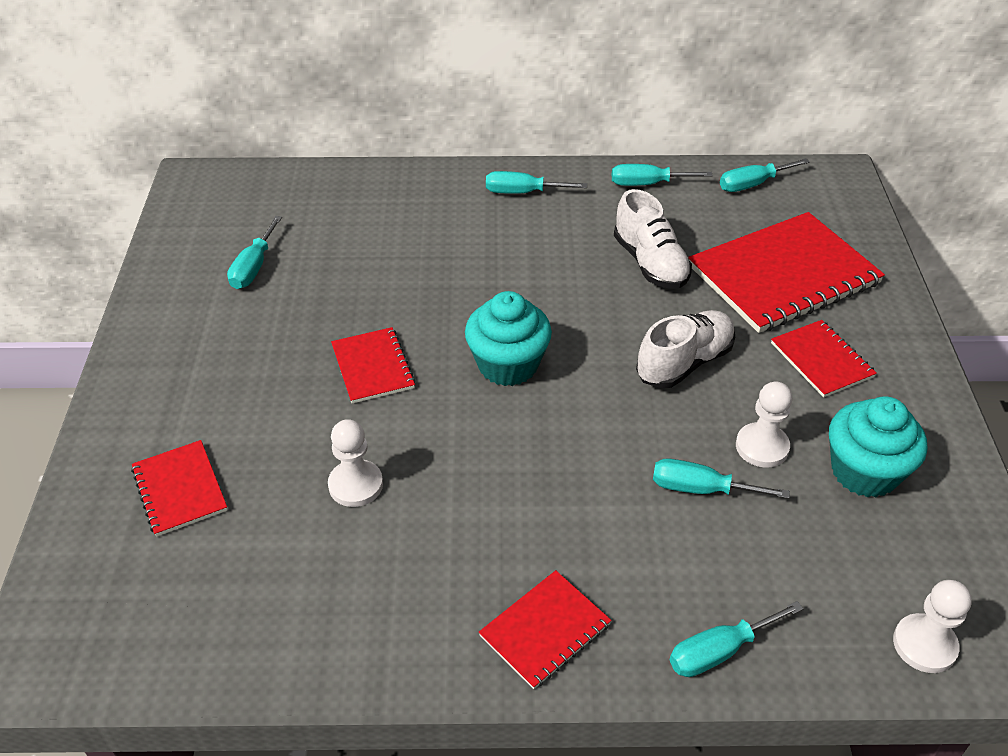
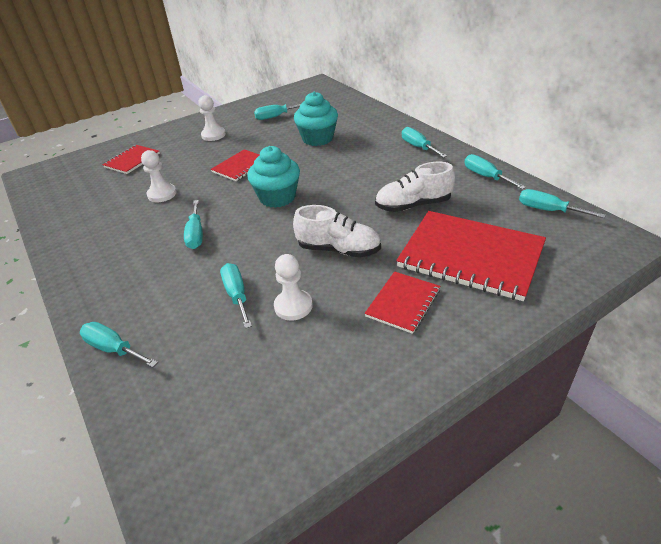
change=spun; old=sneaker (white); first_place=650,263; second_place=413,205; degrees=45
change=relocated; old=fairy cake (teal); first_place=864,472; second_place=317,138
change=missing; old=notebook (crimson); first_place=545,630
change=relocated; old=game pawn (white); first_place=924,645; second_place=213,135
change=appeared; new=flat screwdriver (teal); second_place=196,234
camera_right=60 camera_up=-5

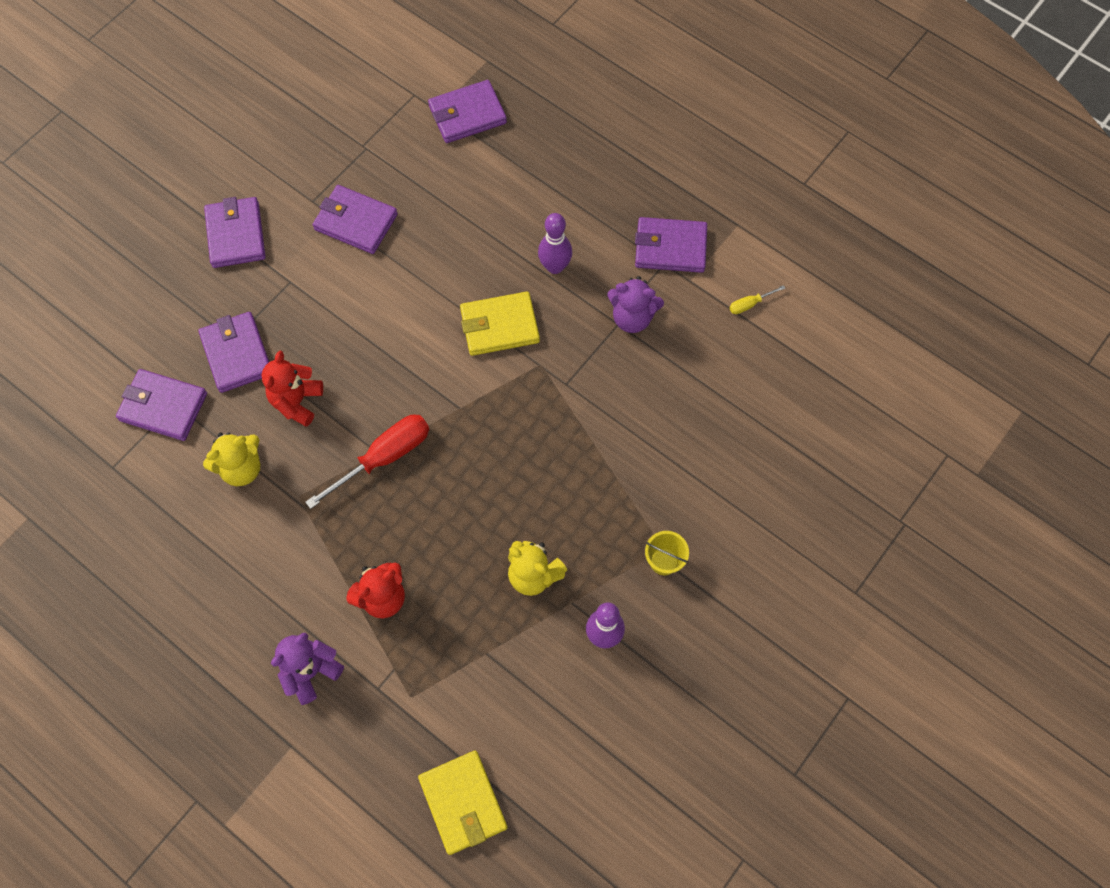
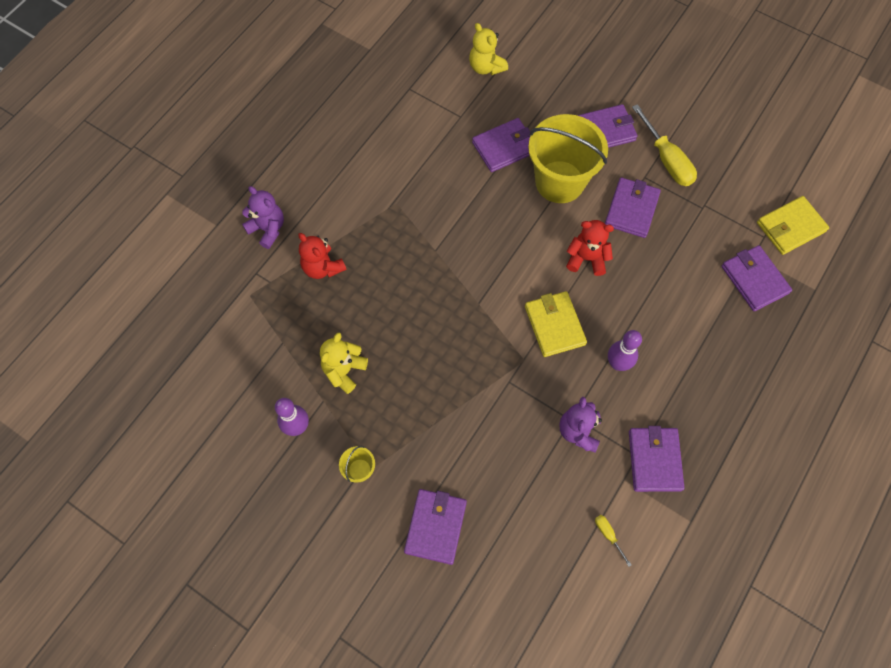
change=relocated; old=teddy (crimson); first_place=297,401; second_place=586,259
change=relocated; old=card wallet (violet); first_place=163,407; second_place=435,527
change=missing; old=flat screwdriver (crimson); first_place=384,457
change=relocated; old=teddy (bright yellow); first_place=241,468; second_place=486,67
change=relocated; old=card wallet (bright yellow); first_place=463,802; second_place=790,227
change=appeared; new=flat screwdriver (bright yellow); second_place=666,159
change=appeared; new=sand bucket (bright yellow); second_place=559,182
camera_right=85 camera_up=0

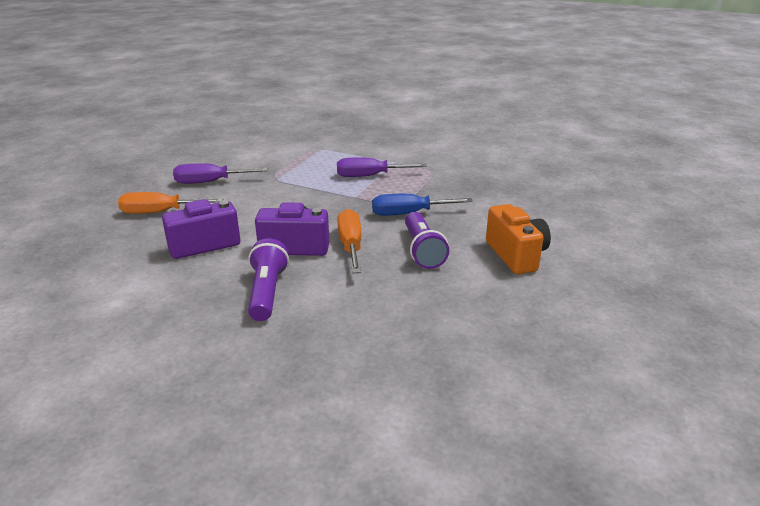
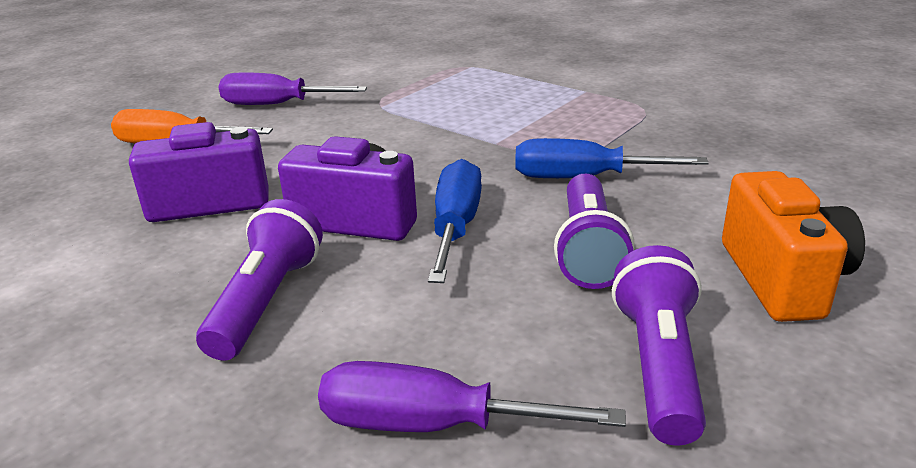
change=relocated; old=flat screwdriver (violet); first_place=369,176; second_place=431,425
change=colour; old=flat screwdriver (orange); new=flat screwdriver (cobalt); first_place=351,245; second_place=456,226
change=appeared; new=torch (violet); second_place=658,365
camera_right=15 camera_up=0

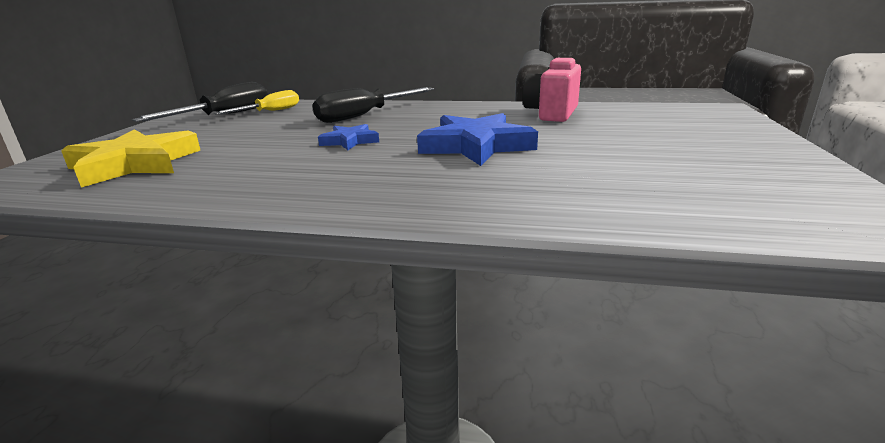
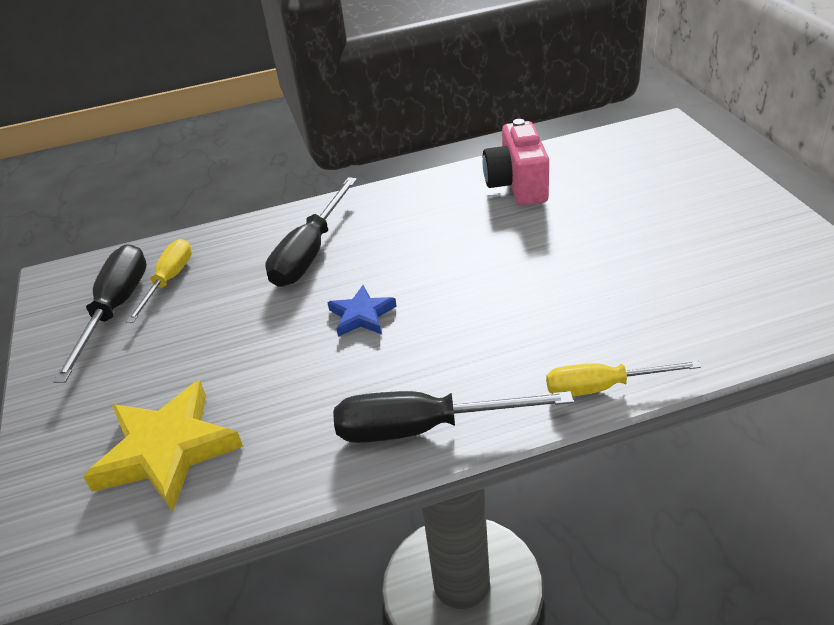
change=missing; old=star (cobalt); first_place=476,146
change=appeared; new=flat screwdriver (bright yellow); second_place=602,387
change=appeared; new=flat screwdriver (jet-black); second_place=424,428
camera_right=-25 camera_up=15

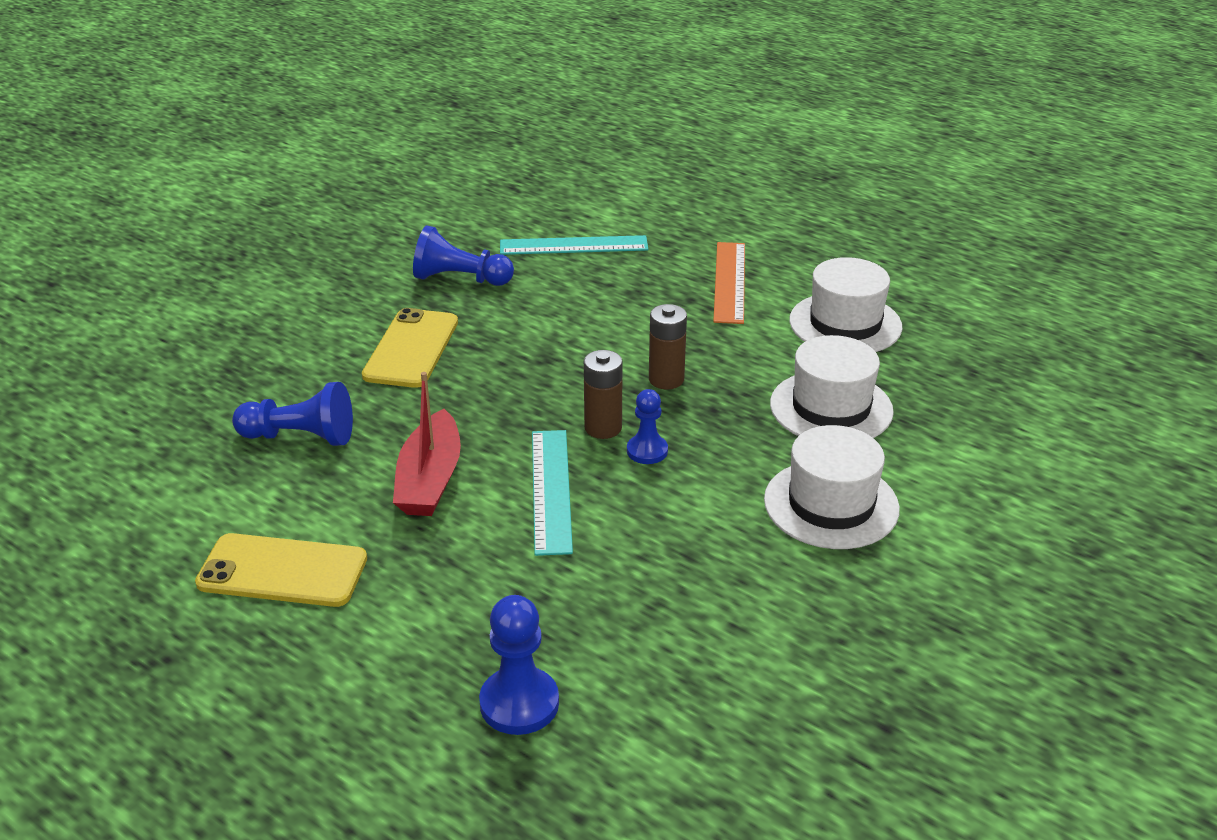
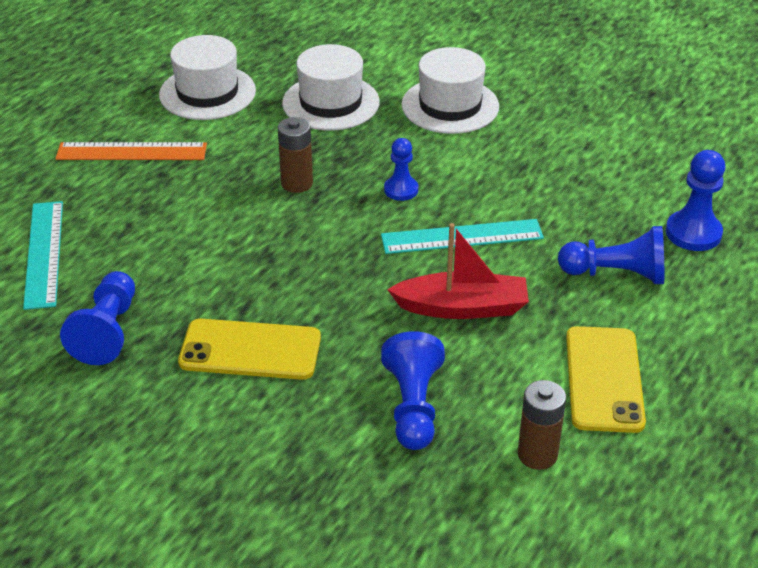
change=relocated; old=power cell (russet); first_place=603,428; second_place=537,455
change=appeared; new=game pawn (cobalt); second_place=616,274
camera_right=-95 camera_up=5

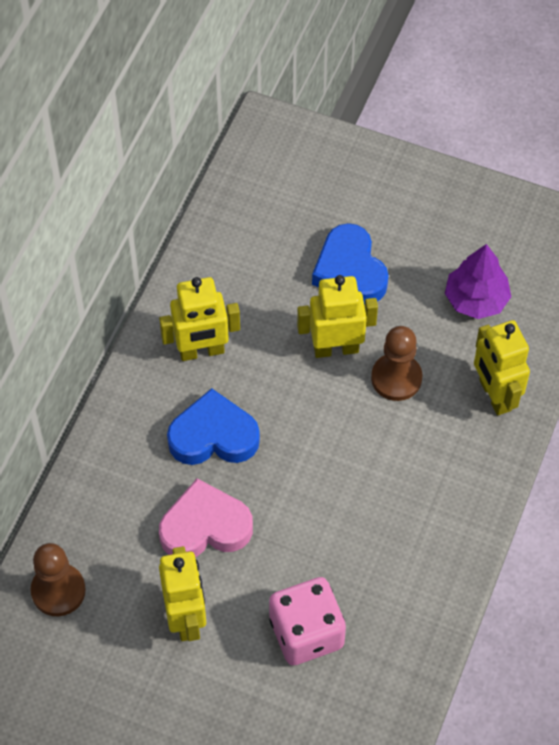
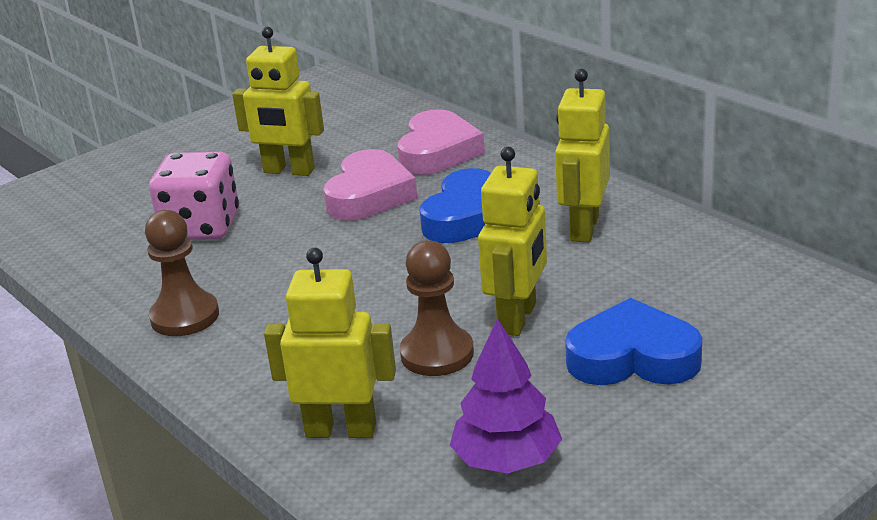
change=relocated; old=game pawn (russet); first_place=58,591; second_place=185,316
change=appeared; new=love heart (rose-pink); second_place=438,152
camera_right=120 camera_up=-30

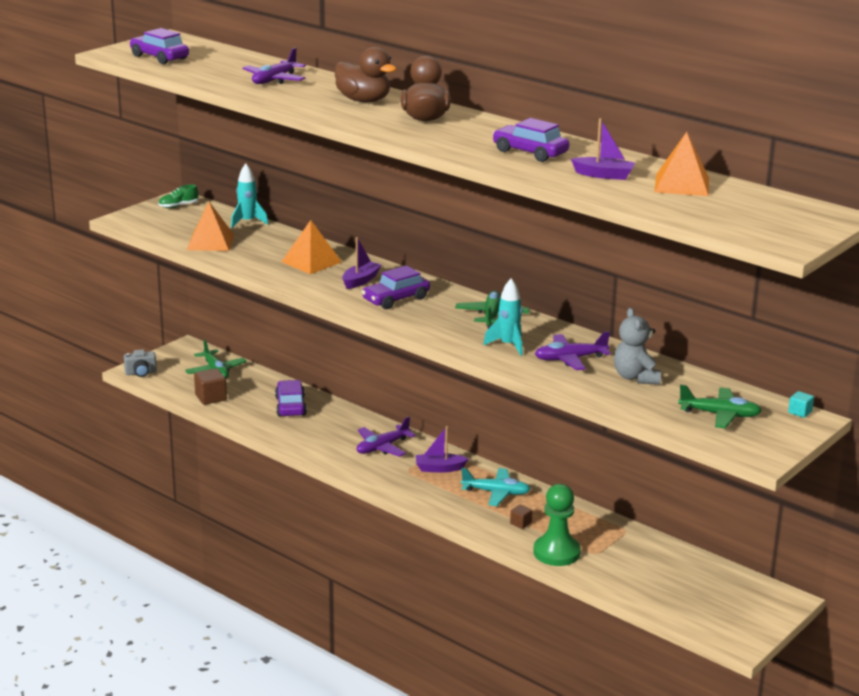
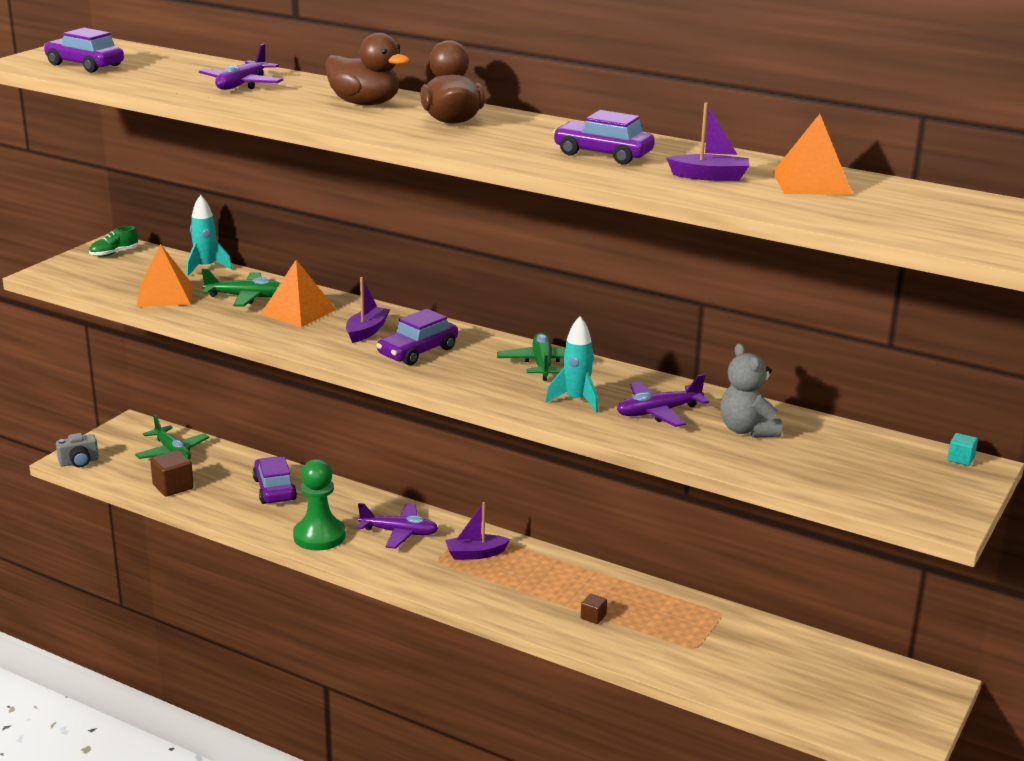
change=relocated; old=aeroplane (green); first_place=720,415; second_place=246,297
change=spun; old=aeroplane (violet); first_place=382,447; second_place=399,533; degrees=-120
change=missing; old=aeroplane (teal); first_place=496,493
change=relocated; old=game pawn (green); first_place=556,552; second_place=319,536
camera_right=-10 camera_up=0

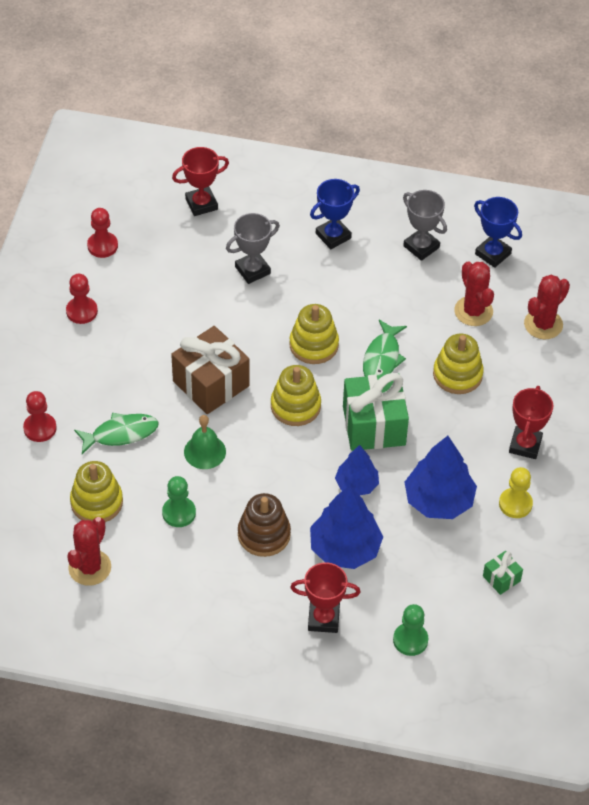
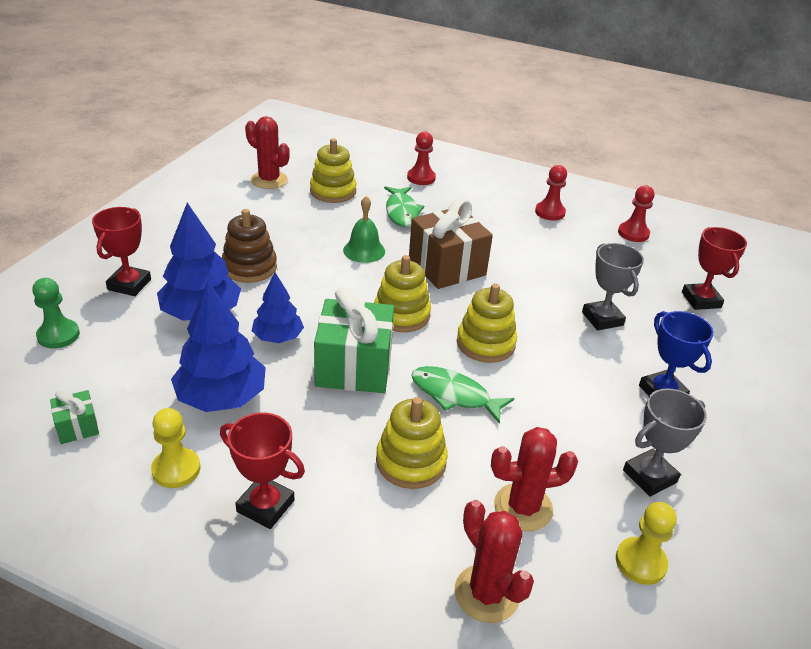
change=exchanged; old=award cup (cobalt); new=game pawn (bright yellow); first_place=493,254; second_place=640,562
change=missing; old=game pawn (green); first_place=179,513
camera_right=100 camera_up=-15

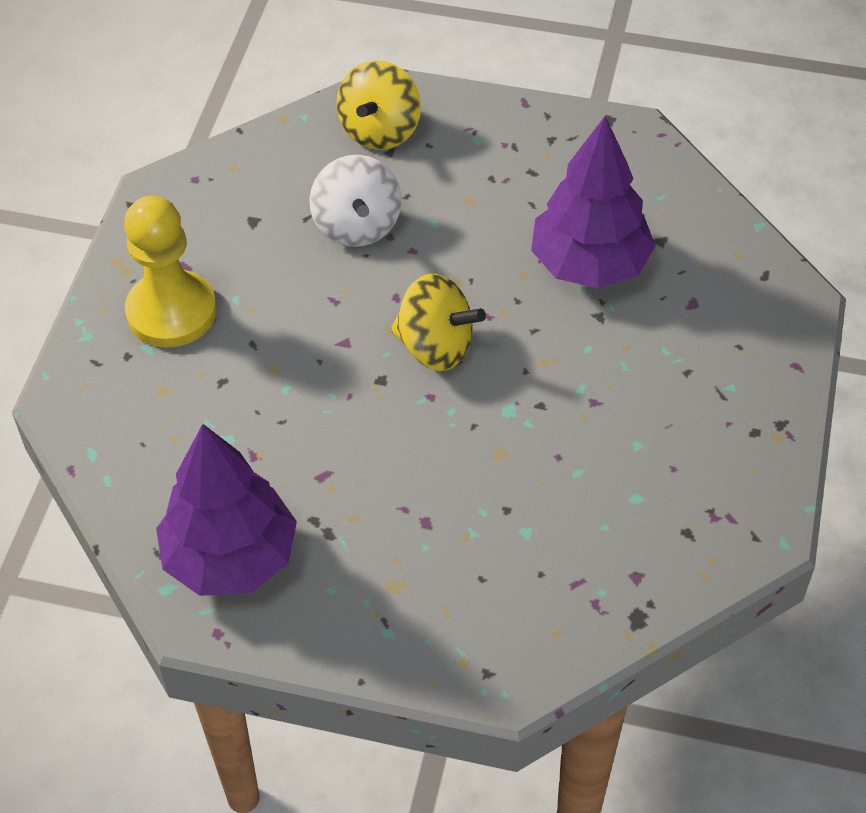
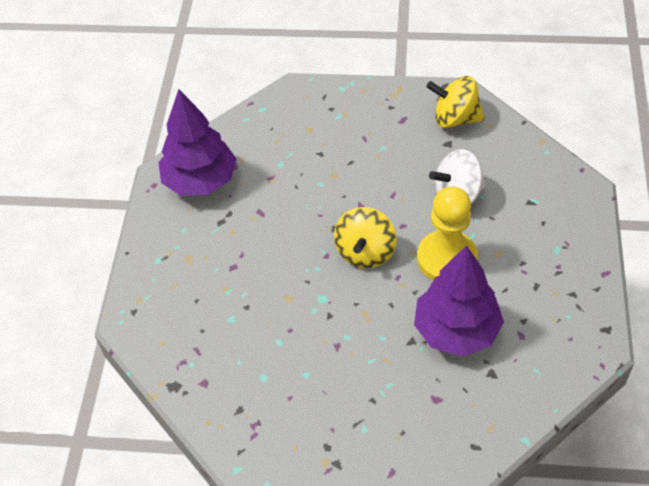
change=relocated; old=whirligig (bright yellow); first_place=380,131; second_place=455,118
change=relocated; old=game pawn (bright yellow); first_place=171,312; second_place=447,258
camera_right=85 camera_up=0

